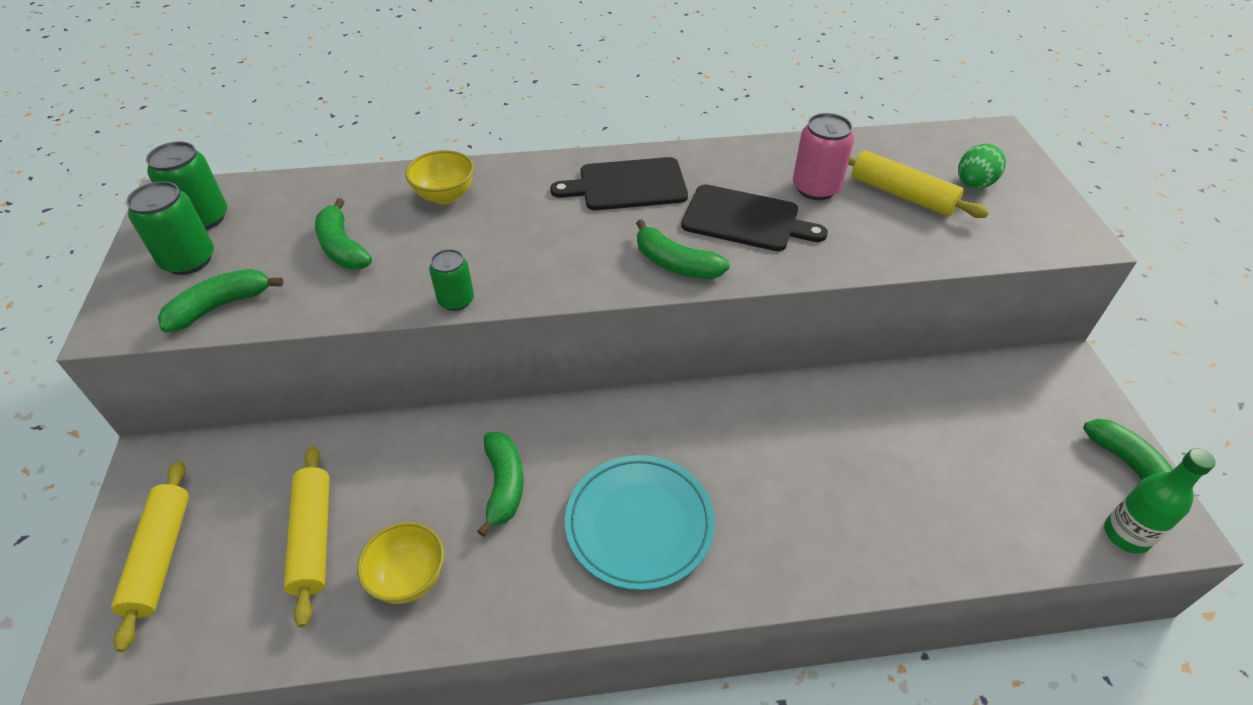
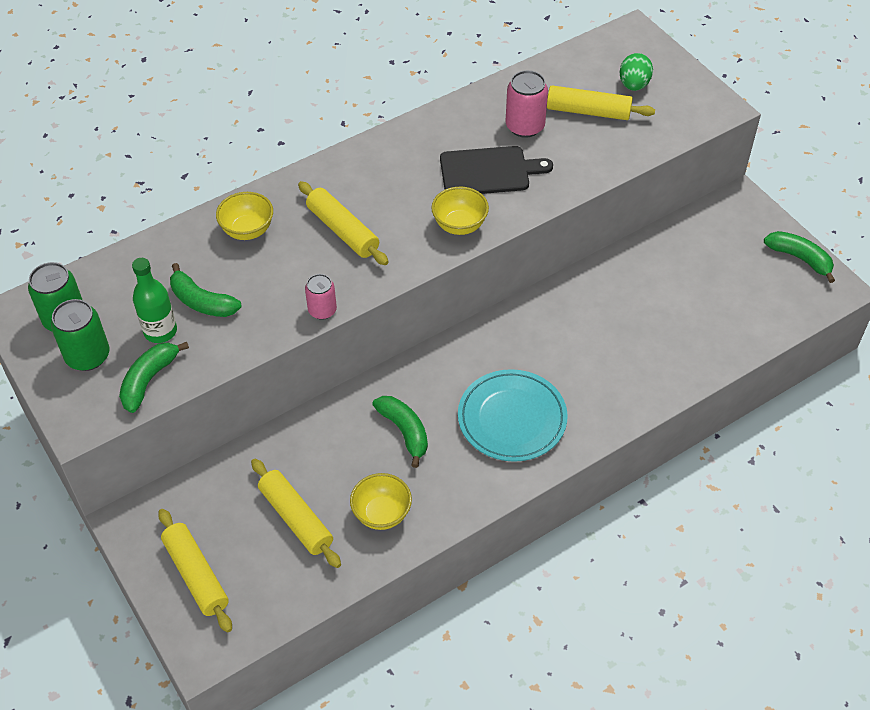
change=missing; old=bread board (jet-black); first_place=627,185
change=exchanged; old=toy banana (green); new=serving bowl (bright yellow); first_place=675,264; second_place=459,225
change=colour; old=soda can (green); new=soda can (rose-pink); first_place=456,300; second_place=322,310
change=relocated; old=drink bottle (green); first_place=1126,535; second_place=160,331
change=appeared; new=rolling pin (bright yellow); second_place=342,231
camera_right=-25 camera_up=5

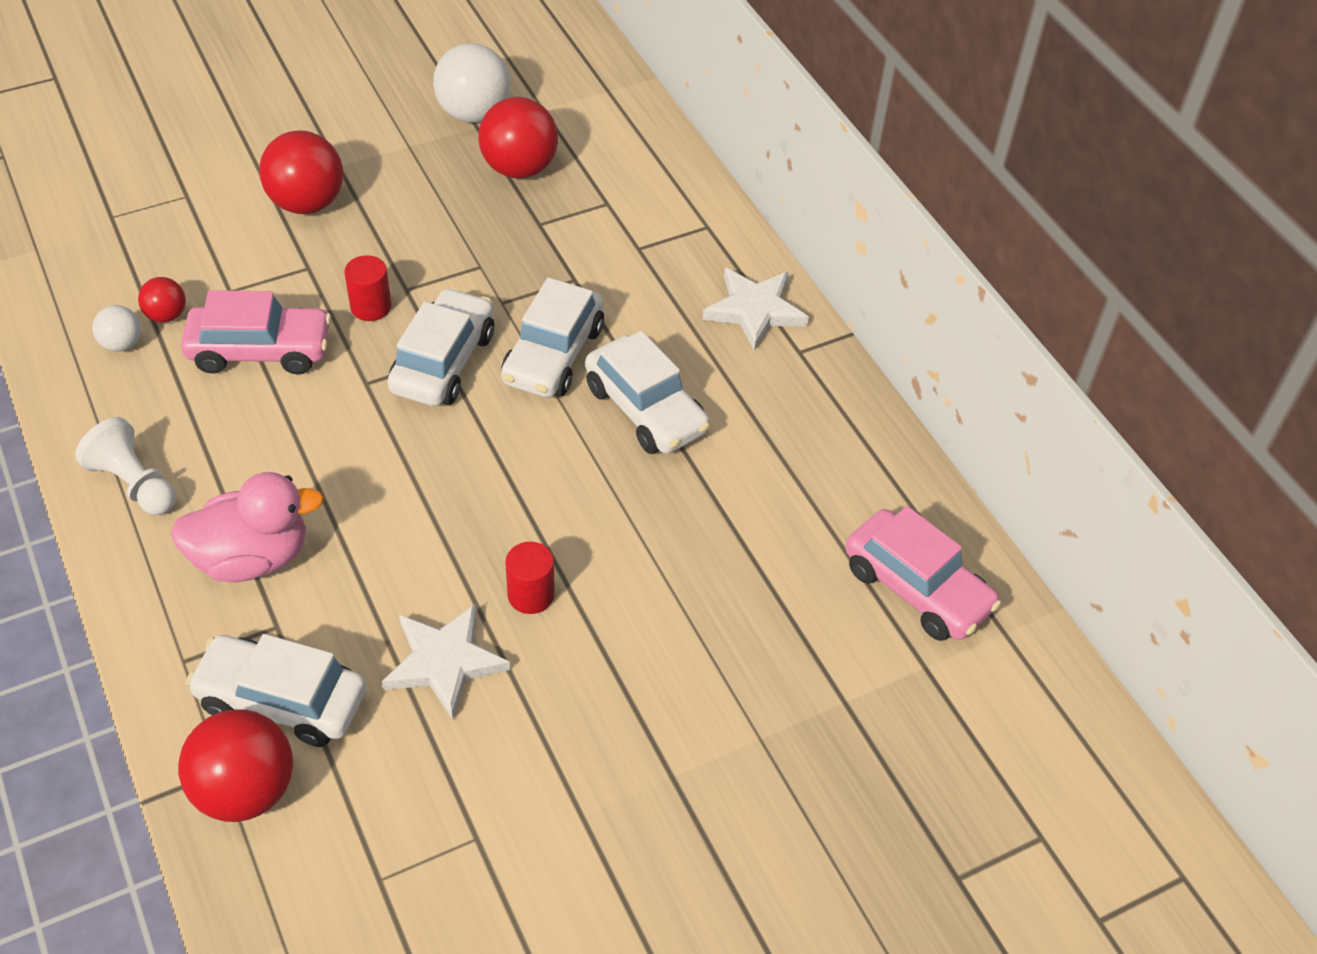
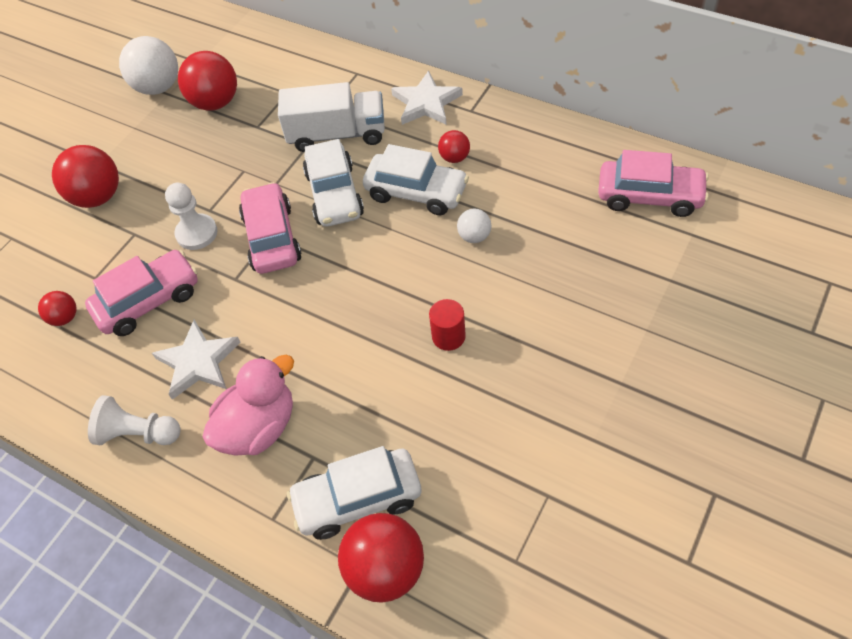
change=exchanged; old=solid cylinder (crimson); new=game pawn (white); first_place=371,307; second_place=197,233
change=colour; old=toy car (white); new=toy car (rose-pink); first_place=443,362; second_place=272,238
change=relocated; old=ball (white); first_place=122,344; second_place=474,236
change=relocated; old=star (white); first_place=444,662; second_place=198,362
change=appeared; new=truck (white); second_place=337,134
change=appeared; new=ball (crimson); second_place=454,158
camera_right=-25 camera_up=5

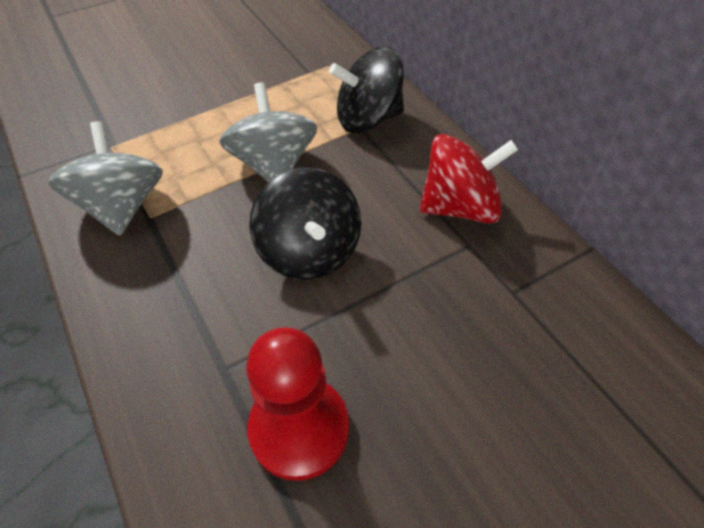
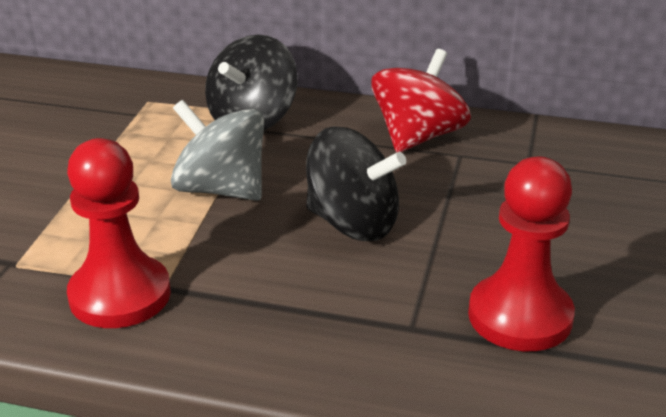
change=exchanged; old=whirligig (grey); new=game pawn (crimson); first_place=122,206; second_place=120,295
camera_right=-45 camera_up=-20

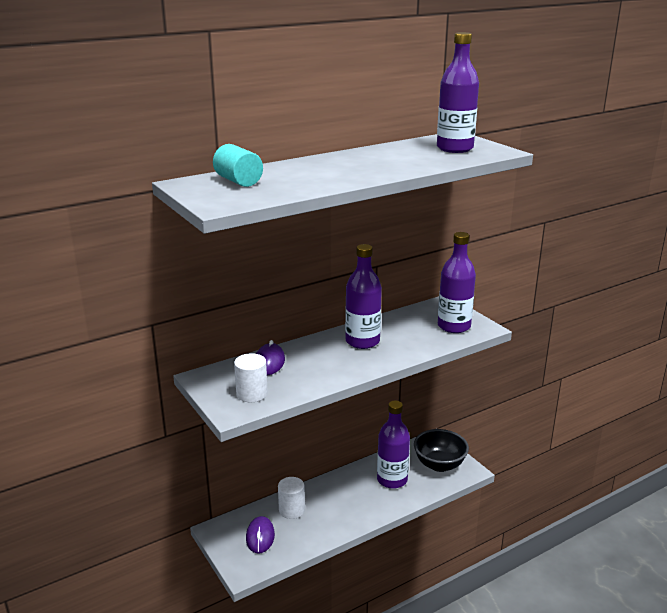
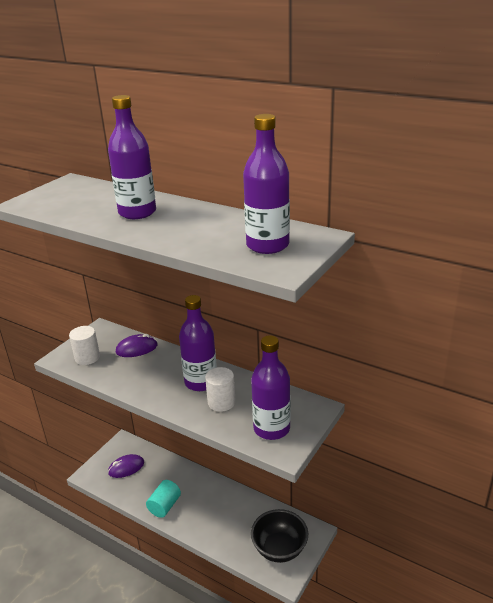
change=relocated; old=solid cylinder (teal); first_place=238,181; second_place=164,506
change=relocated; old=drink bottle (violet); first_place=392,480; second_place=137,212
change=relocated; old=solid cylinder (white); first_place=291,510; second_place=221,402
camera_right=65 camera_up=5

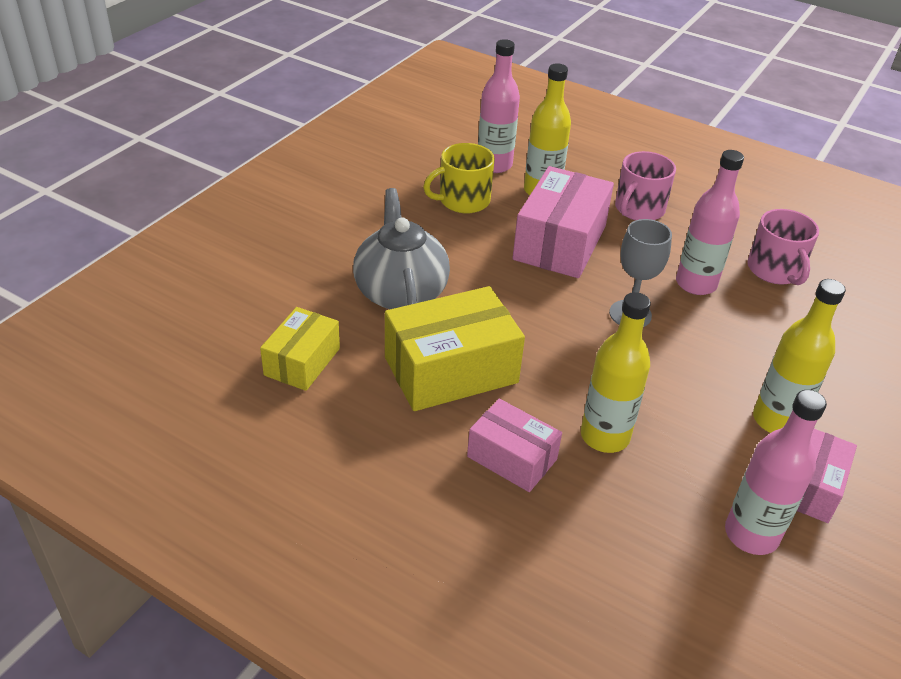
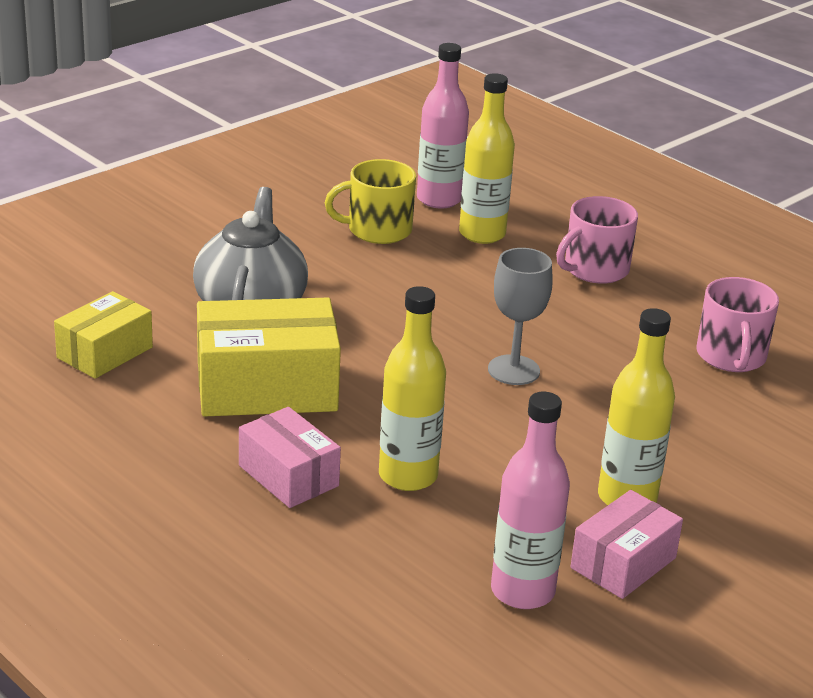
change=missing; old=drink bottle (rose-pink); first_place=696,284
change=missing; old=box (rose-pink); first_place=560,243
camera_right=15 camera_up=-10

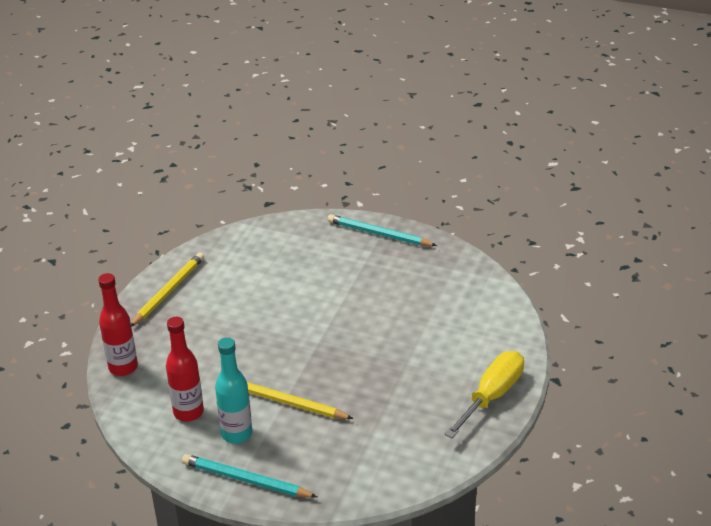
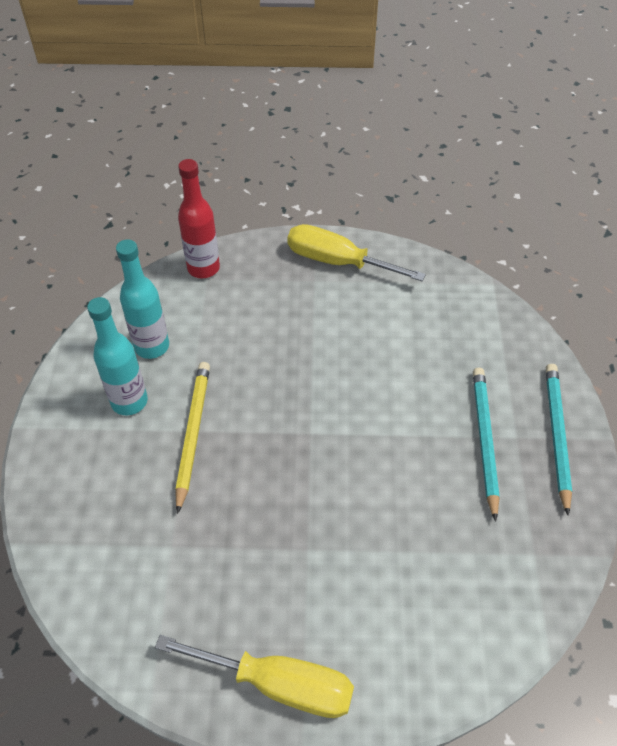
change=exchanged; old=wooden pencil (bright yellow); new=flat screwdriver (bright yellow); first_place=168,291; second_place=337,262
change=colour; old=drink bottle (crimson); new=drink bottle (teal); first_place=188,412; second_place=152,346
change=relocated; old=wooden pencil (teal); first_place=246,480; second_place=484,440
camera_right=70 camera_up=15

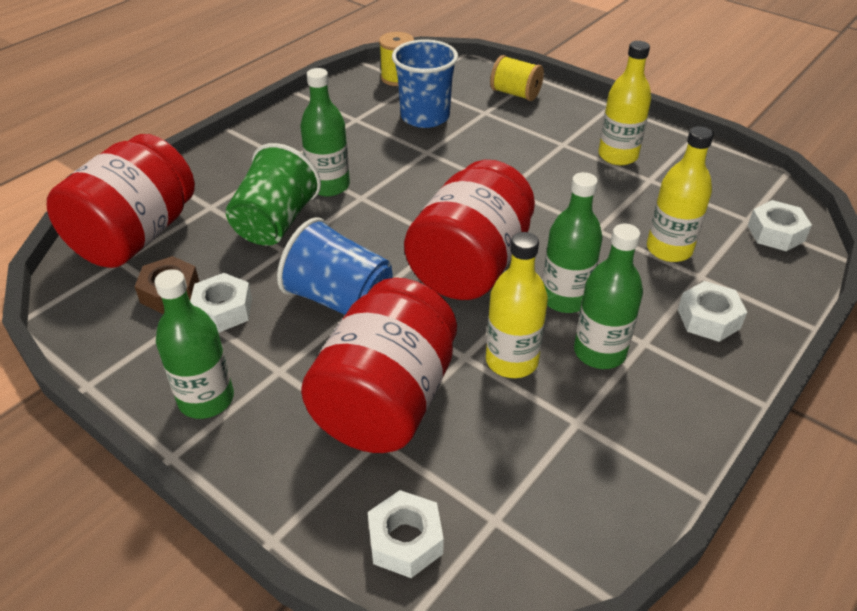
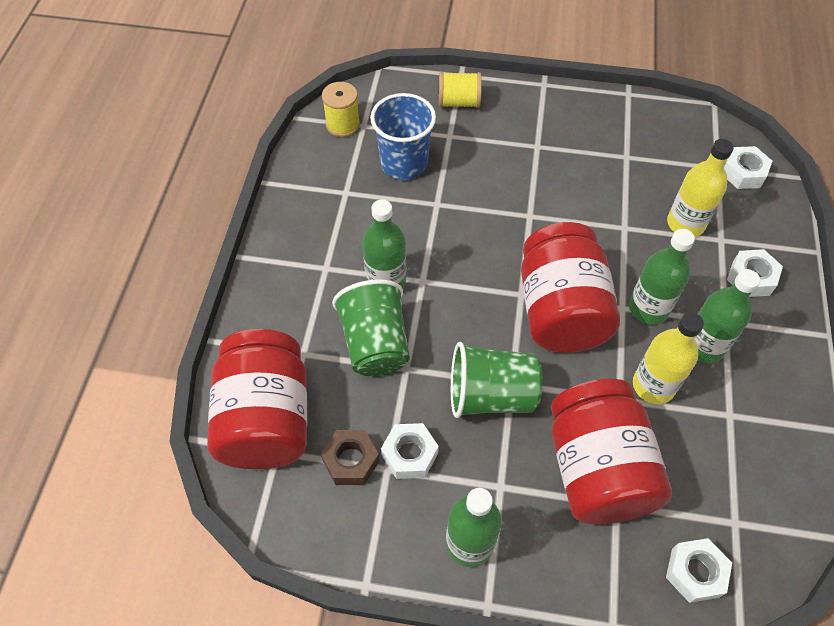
change=missing; old=drink bottle (bright yellow); first_place=618,156
change=colour; old=cup (cobalt); new=cup (green); first_place=339,299; second_place=491,395
camera_right=-30 camera_up=15

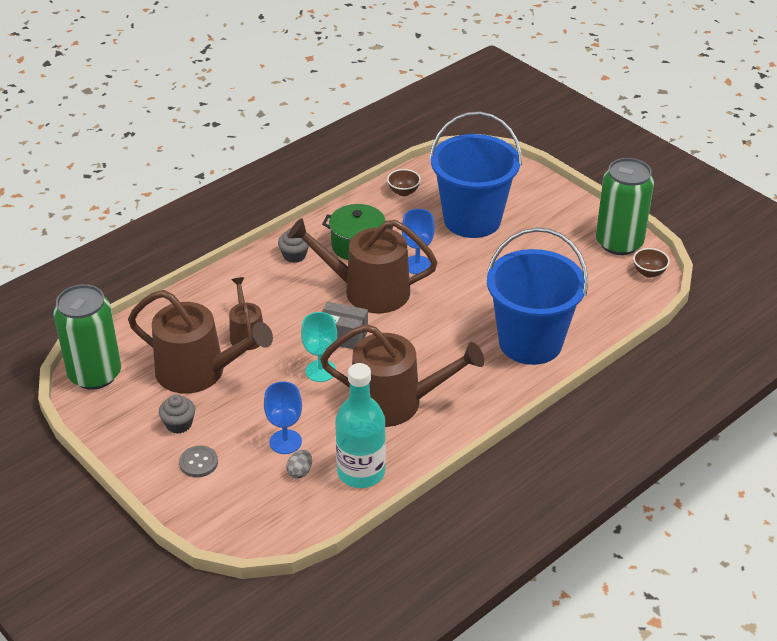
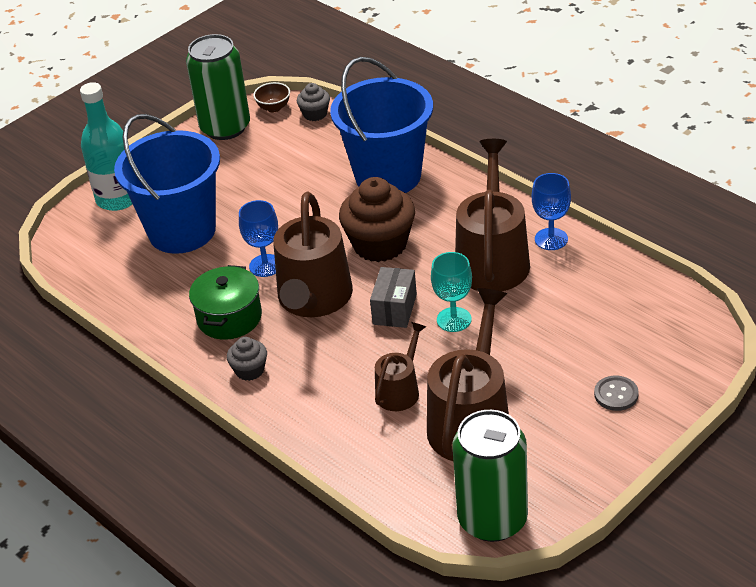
change=missing; old=serving bowl (russet); first_place=403,192
change=spun; old=sprinkling can (russet); first_place=246,334; second_place=400,390; degrees=135
change=relocated; old=drink bottle (teal); first_place=361,472; second_place=118,198
change=relocated; old=goblet (cobalt); first_place=285,442; second_place=551,239
change=relocated; old=fairy cake (grey); first_place=179,424; second_place=315,114
change=missing; old=egg (grey); first_place=300,472
change=appeared; new=fairy cake (russet); second_place=380,244
camera_right=-90 camera_up=0

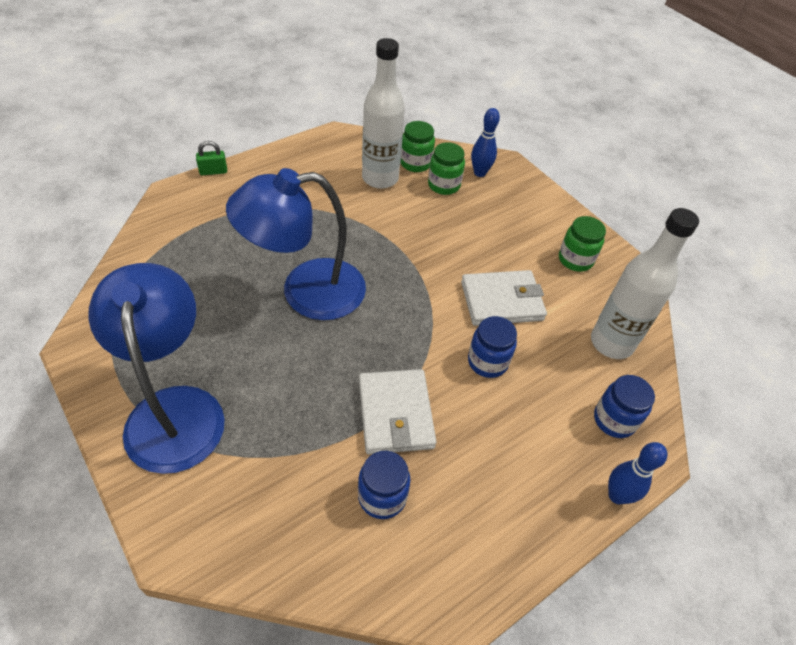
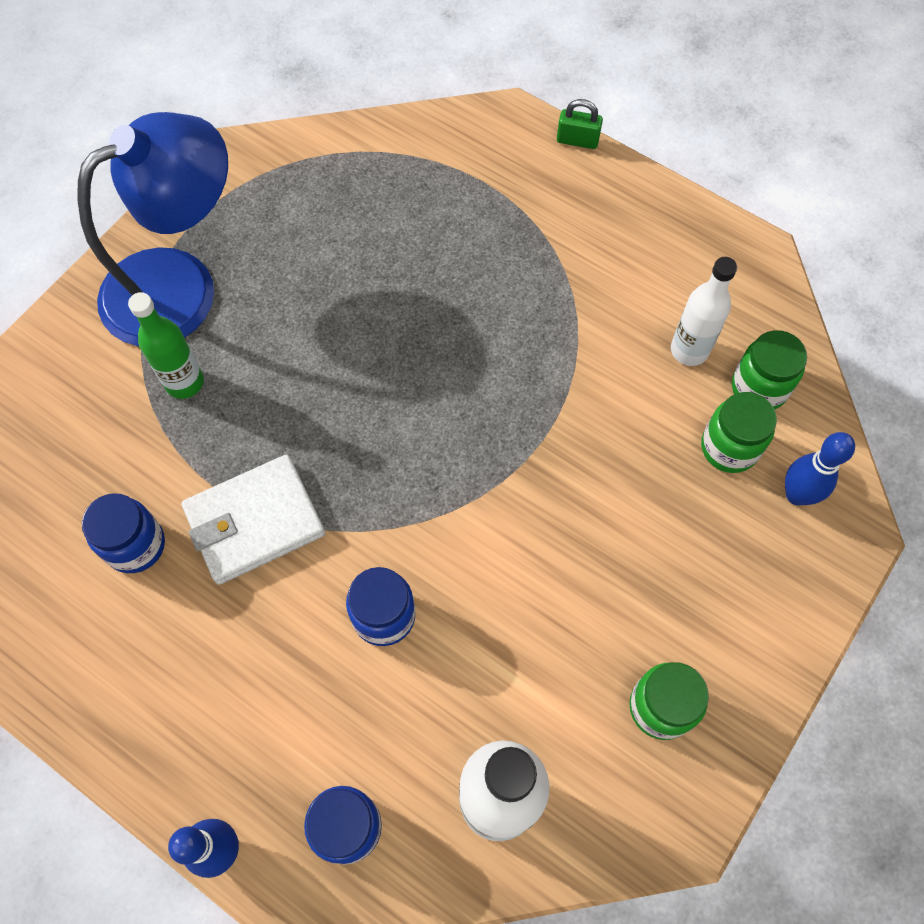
change=size; old=drink bottle (white); first_place=380,178; second_place=689,350; factor=0.62
change=spun; old=small lock (green); first_place=213,171; second_place=577,140; degrees=-45
change=missing; old=desk lamp (cobalt); first_place=306,292
change=missing; old=card wallet (white); first_place=501,301
change=appeared; new=drink bottle (green); second_place=184,382
camera_right=75 camera_up=15

